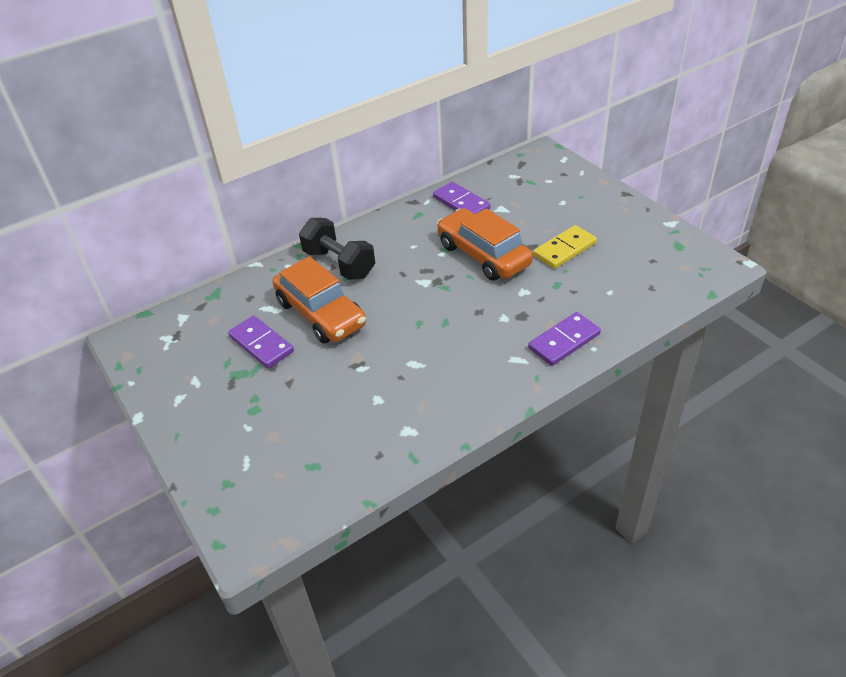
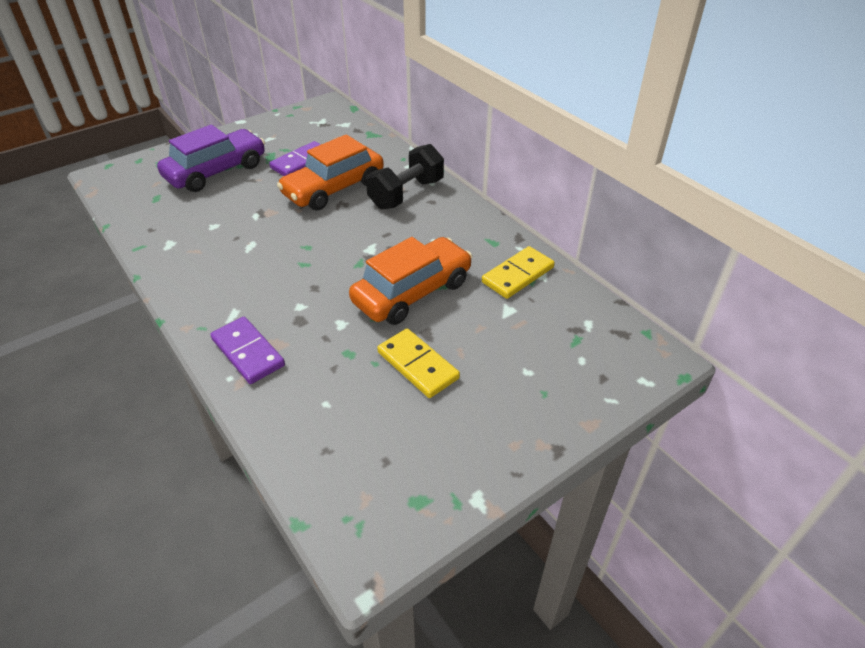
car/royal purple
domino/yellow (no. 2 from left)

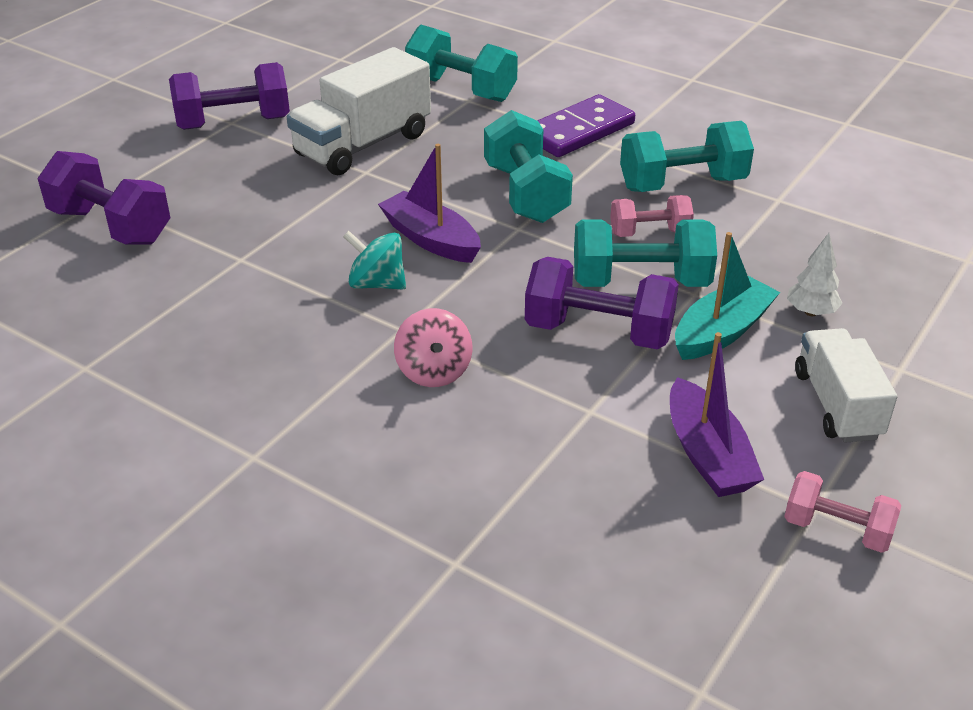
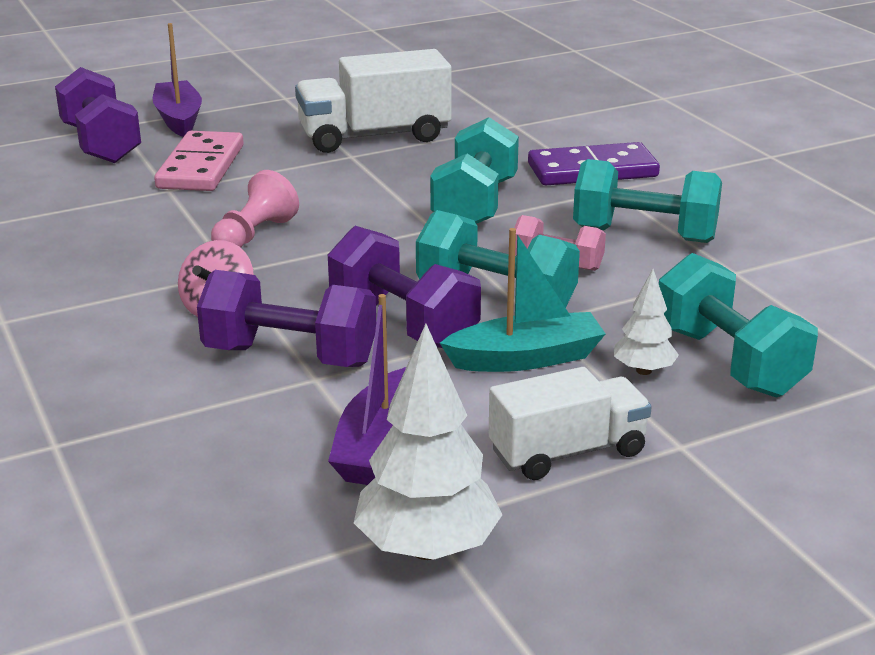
sailboat/royal purple (no. 1 from left)
domino/rose-pink
dumbbell/royal purple (no. 2 from left)
pawn/rose-pink
tree/white (no. 1 from left)
truck/white (no. 2 from left)
dumbbell/turquoise (no. 4 from left)

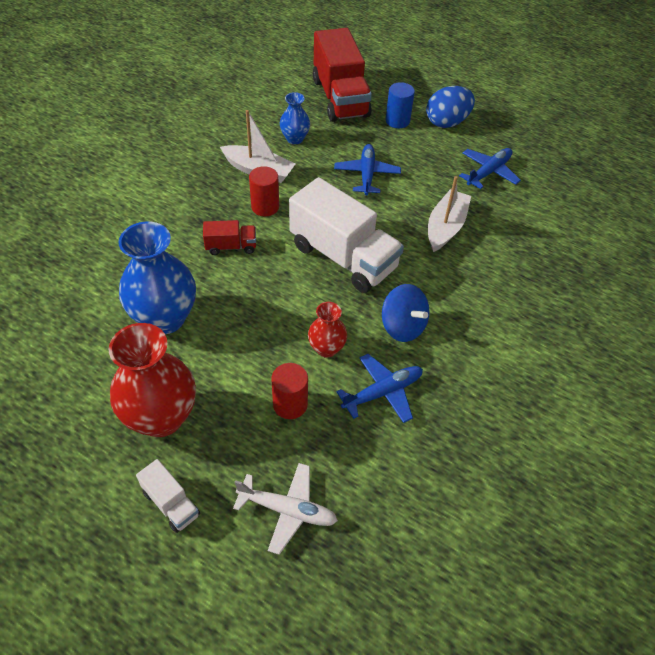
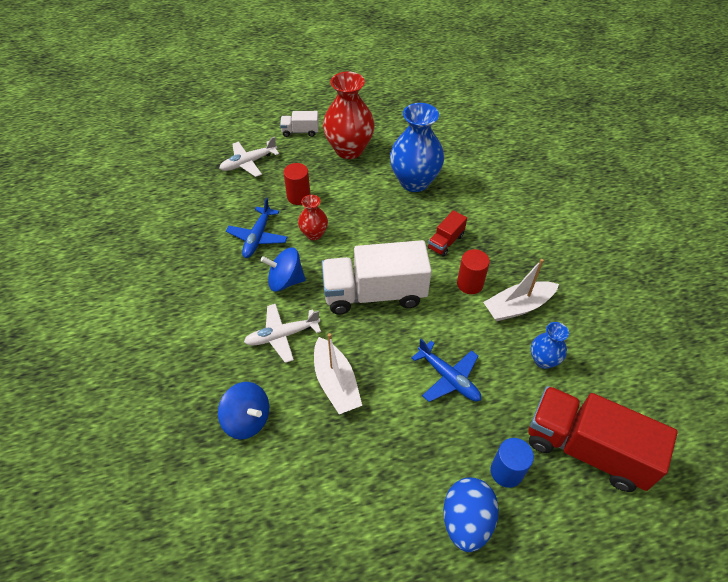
spinning top/cobalt (no. 1 from left)
aeroplane/white (no. 2 from left)
aeroplane/cobalt (no. 3 from left in the first image)

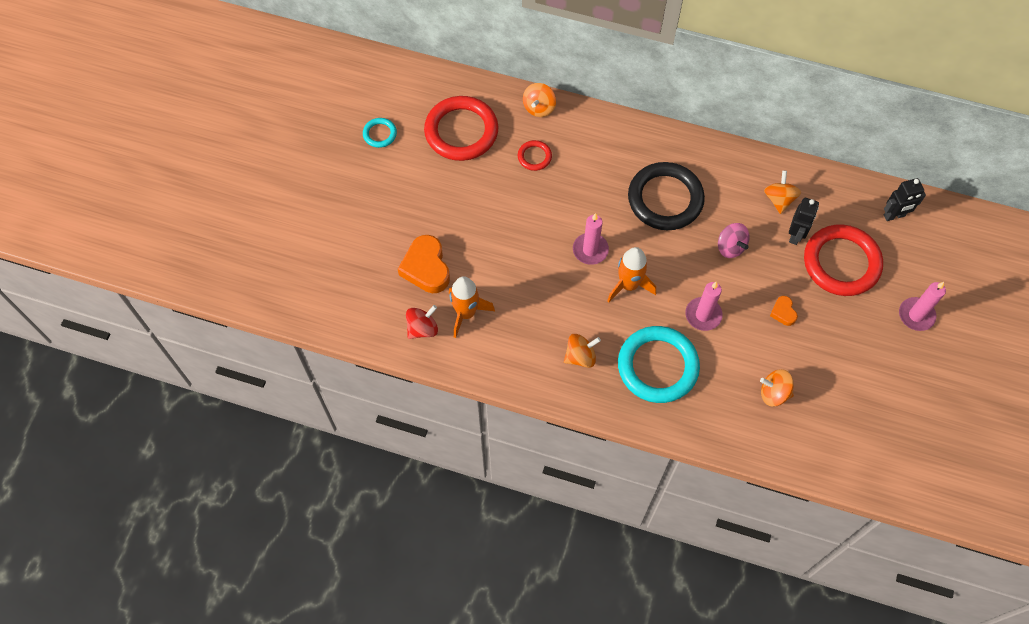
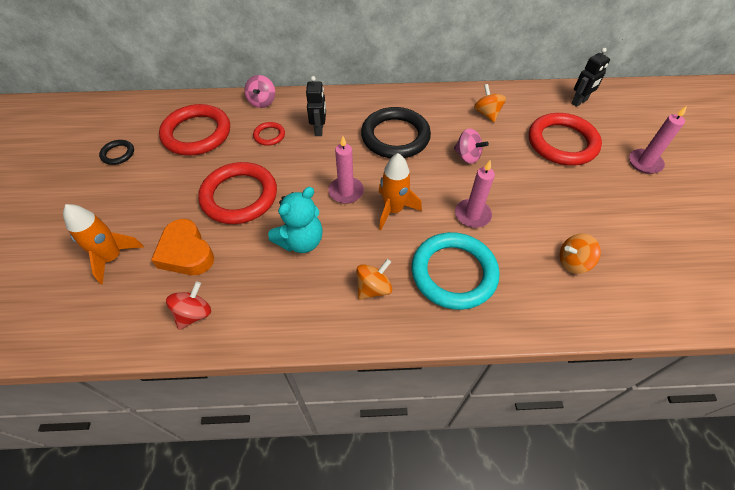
toy rocket/orange (no. 1 from left)
ring/black (no. 1 from left)
ring/red (no. 2 from left)
spinning top/rose-pink (no. 1 from left)
teddy bear/turquoise
robot figure/black (no. 1 from left)
heart shape/orange (no. 2 from left in the first image)

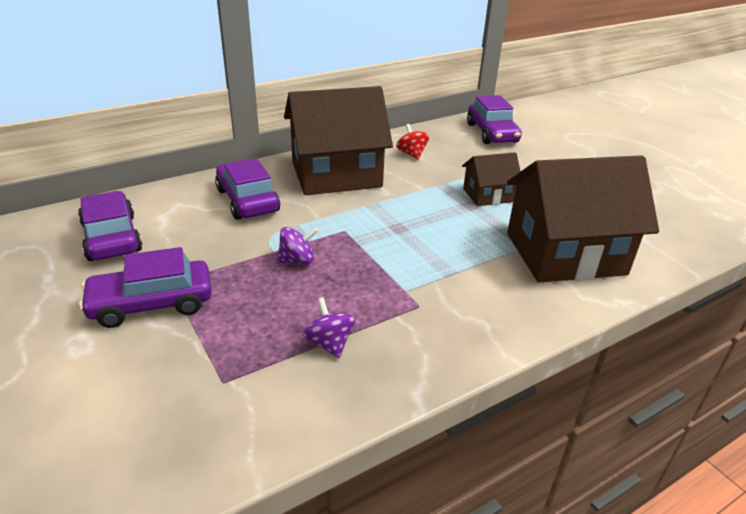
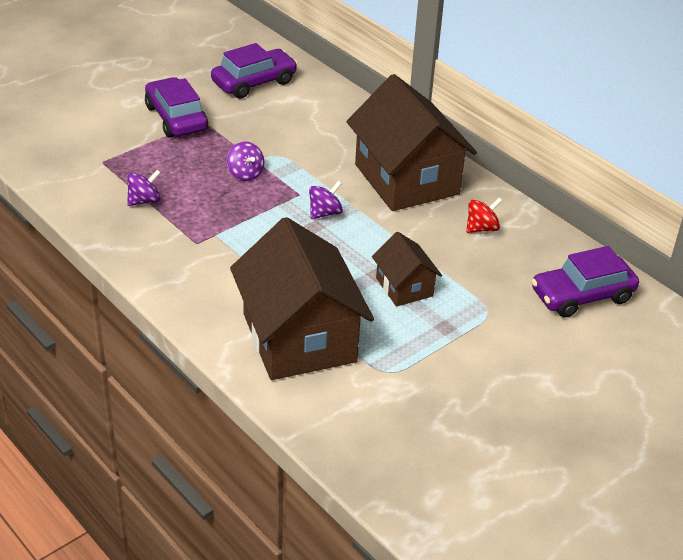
spinning top/royal purple (no. 3 from left)
car/royal purple (no. 3 from left in the first image)

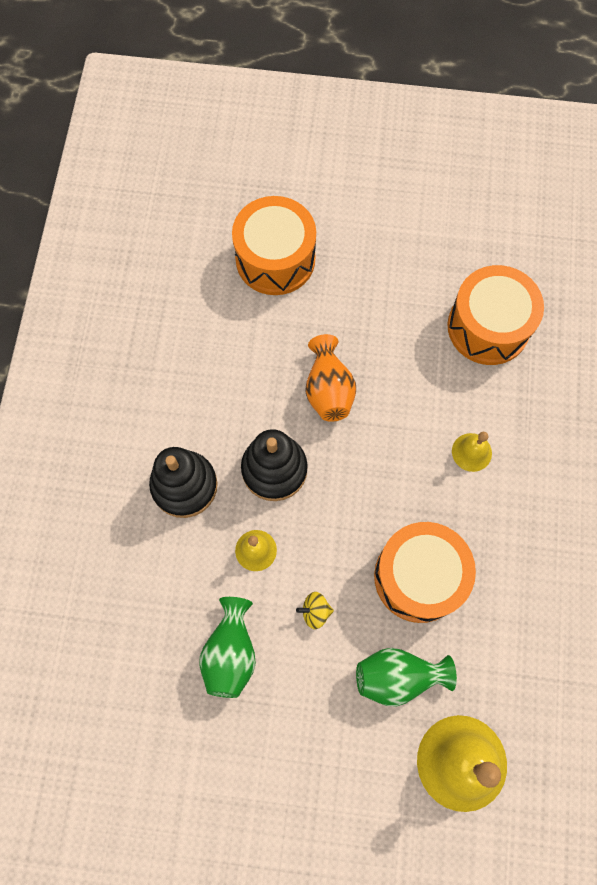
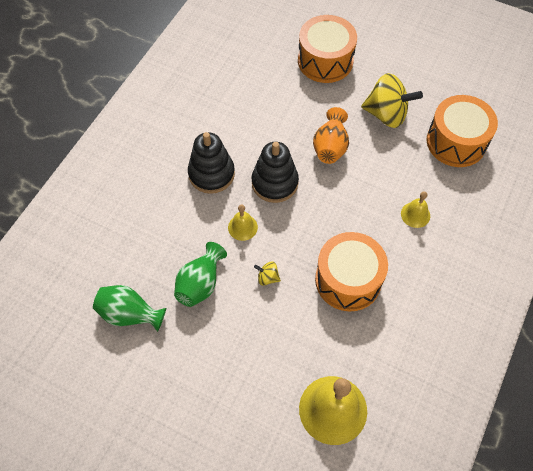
flower vase/green (no. 1 from left)
spinning top/yellow (no. 2 from left)

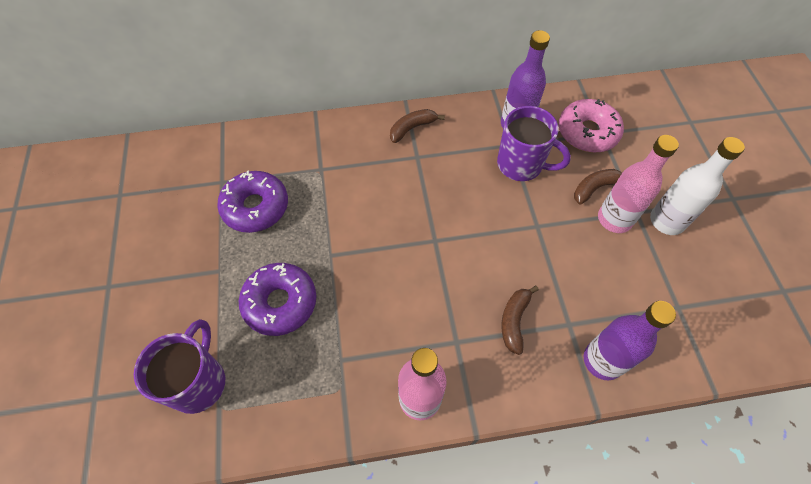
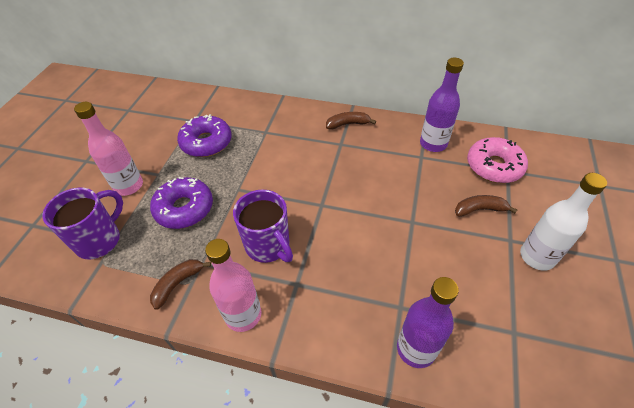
bottle/rose-pink (no. 1 from left)
toy banana/dark brown (no. 1 from left)
mug/royal purple (no. 2 from left)

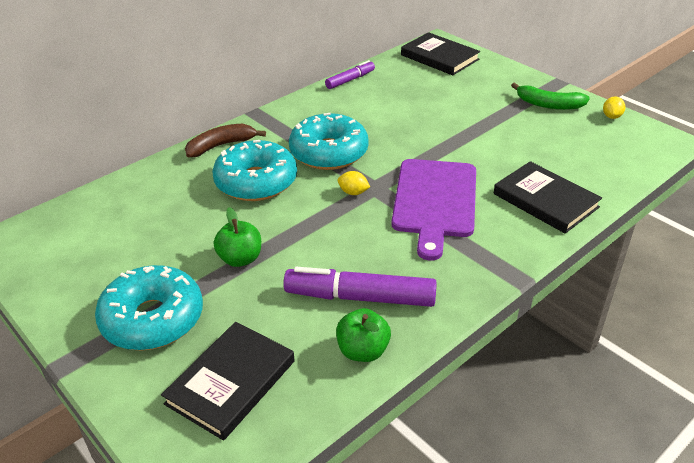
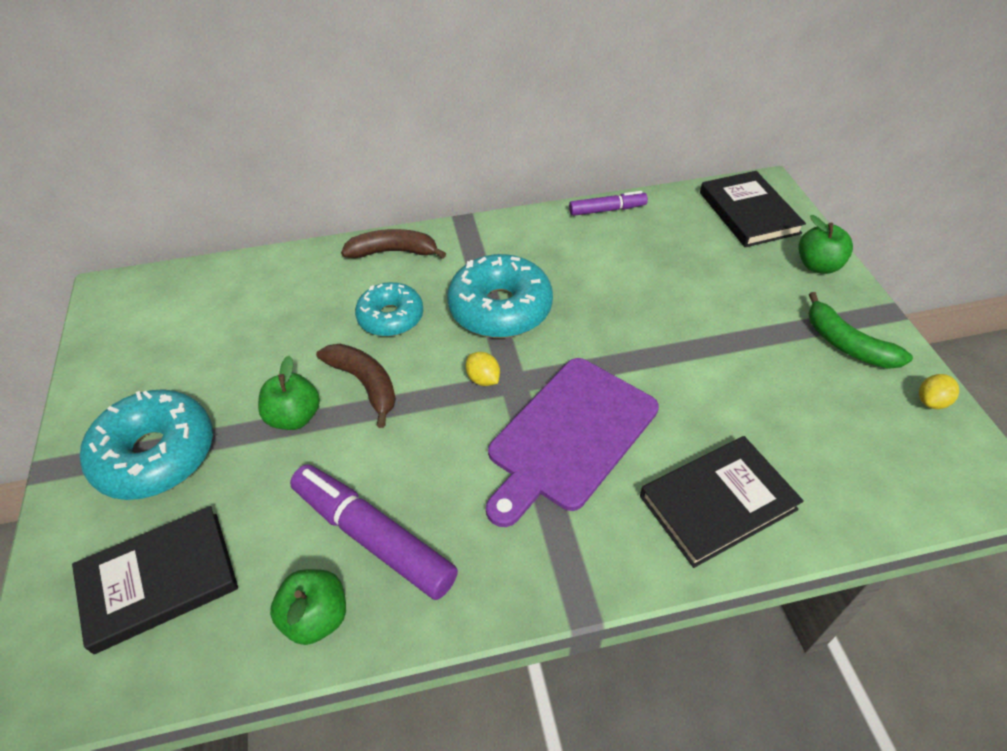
toy banana/dark brown (no. 1 from left)
doughnut/turquoise (no. 2 from left)
hardback/black (no. 2 from left)
apple/green (no. 3 from left)

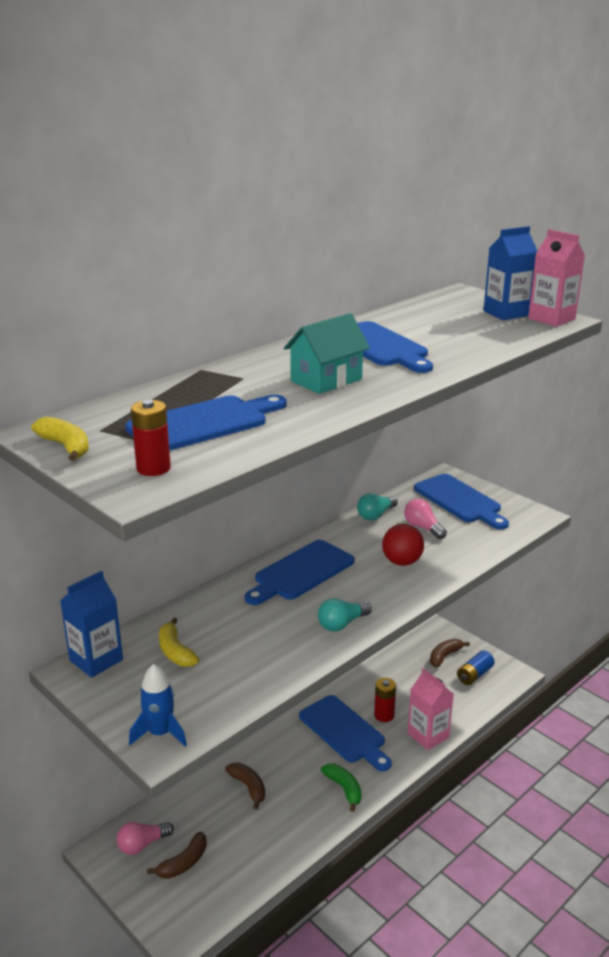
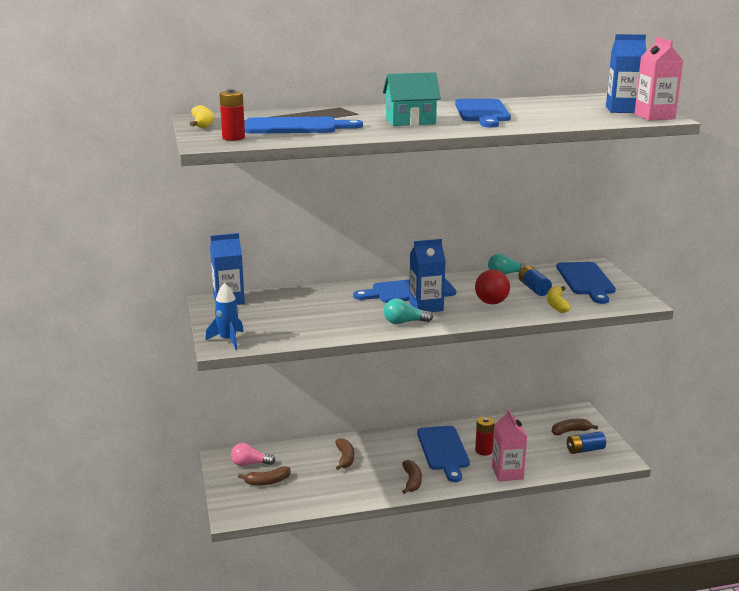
toy banana/dark brown (no. 3 from left)
carton/cobalt (no. 2 from left)
AA battery/cobalt (no. 1 from left)
toy banana/yellow (no. 2 from left)

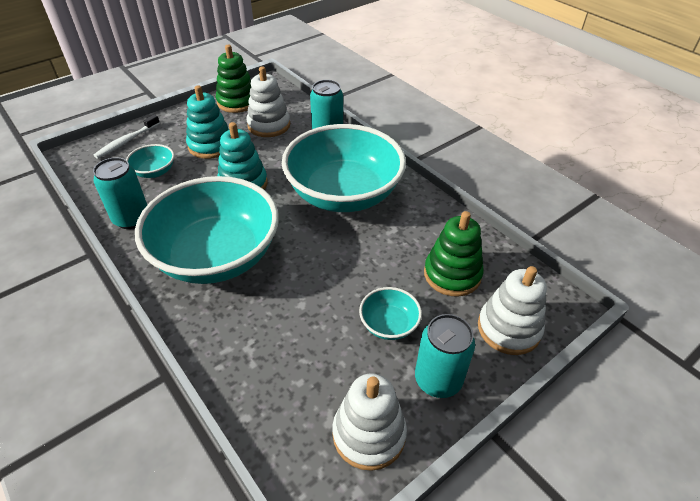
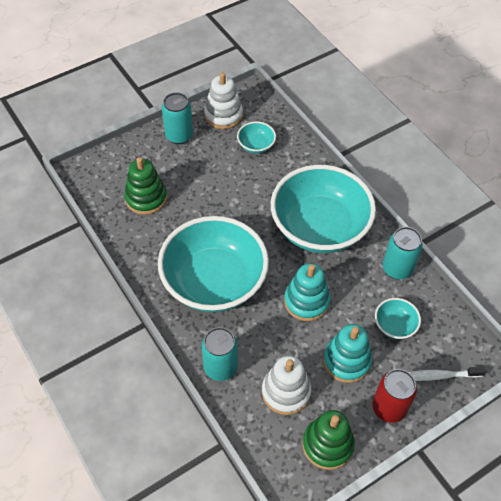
bowl/turquoise (no. 2 from left)
soda can/red
dental brush/white
stacking rings/white (no. 3 from left in the first image)

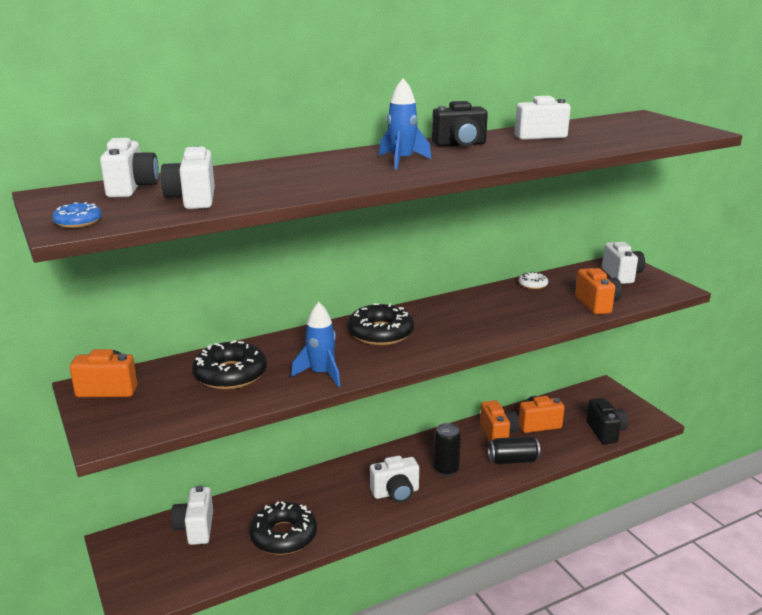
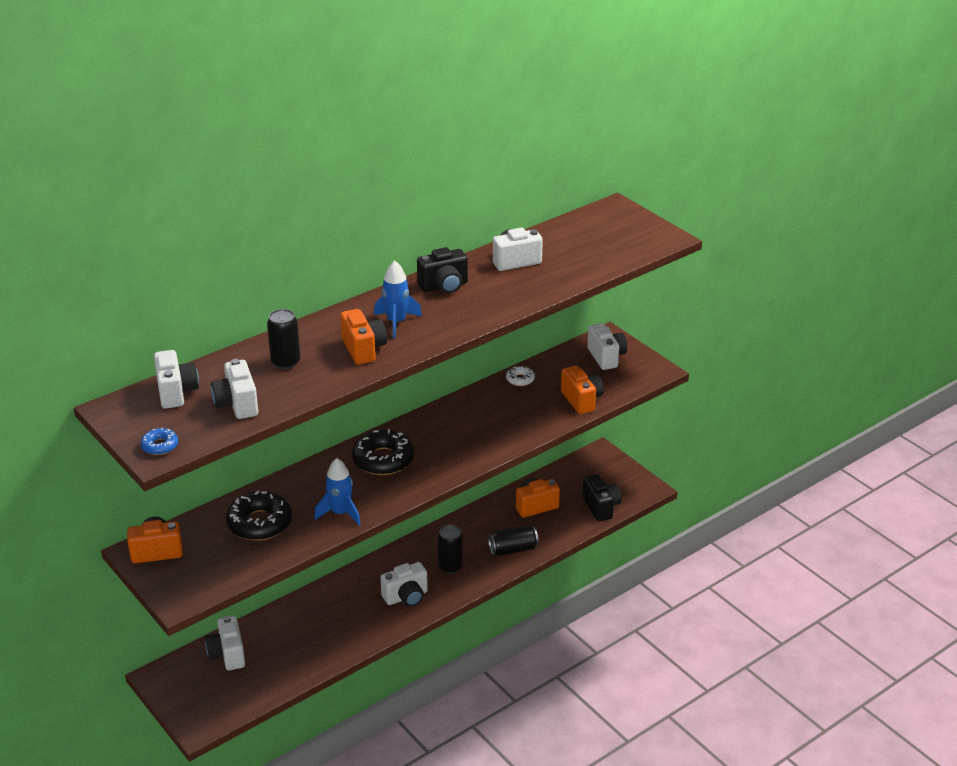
soda can/black (no. 1 from left)
camera/orange (no. 2 from left)
doughnut/black (no. 2 from left in the first image)

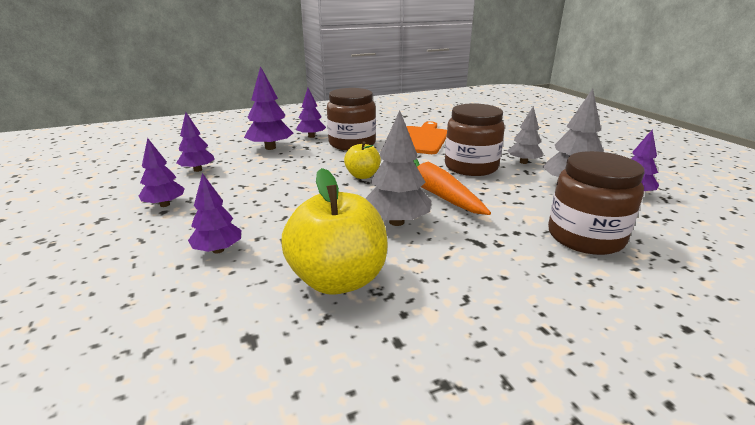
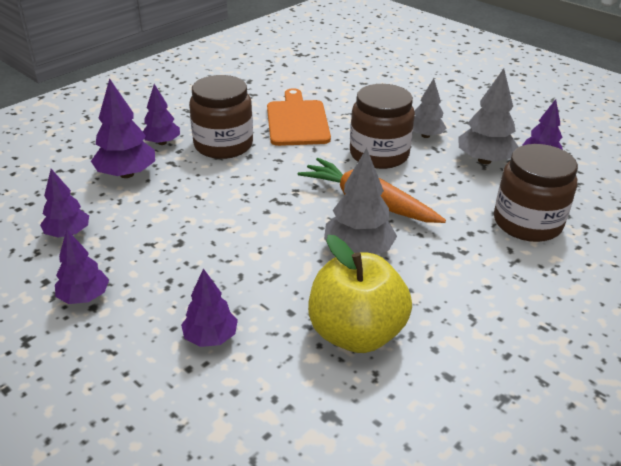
apple/yellow (no. 2 from left in the first image)

